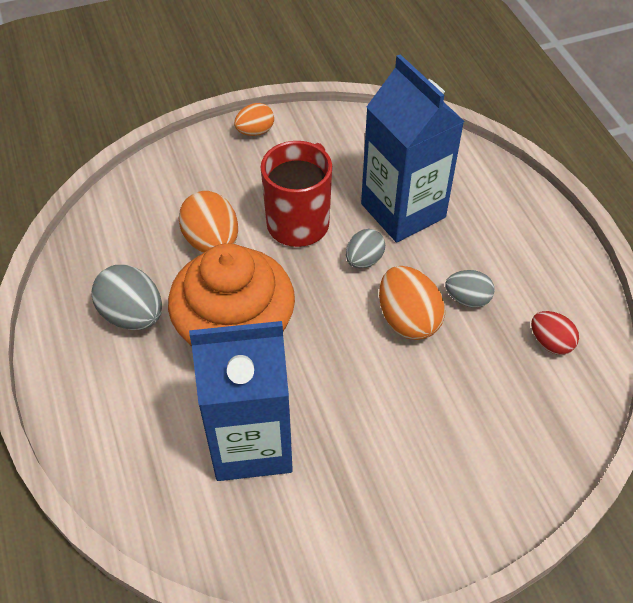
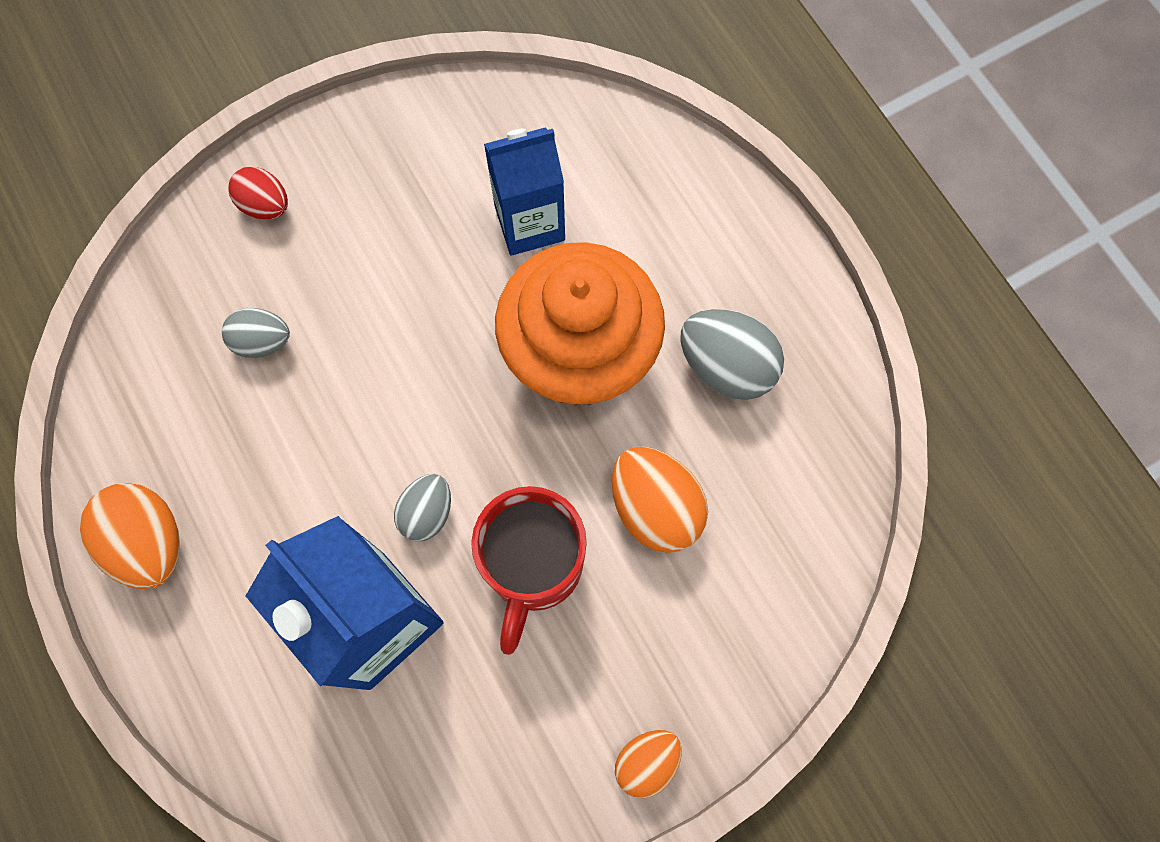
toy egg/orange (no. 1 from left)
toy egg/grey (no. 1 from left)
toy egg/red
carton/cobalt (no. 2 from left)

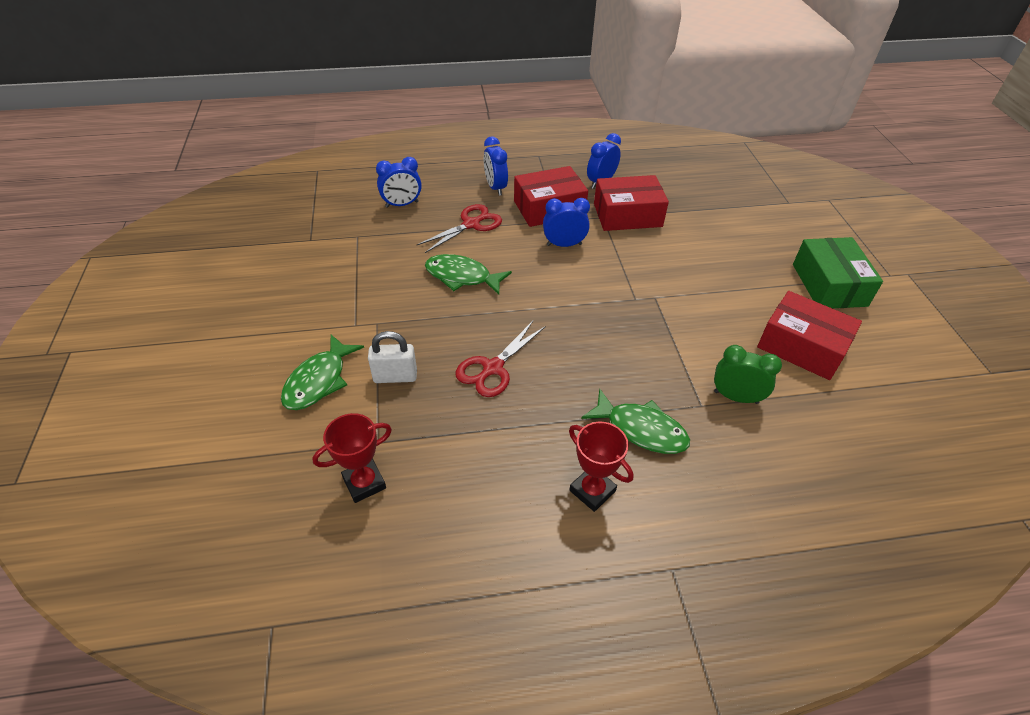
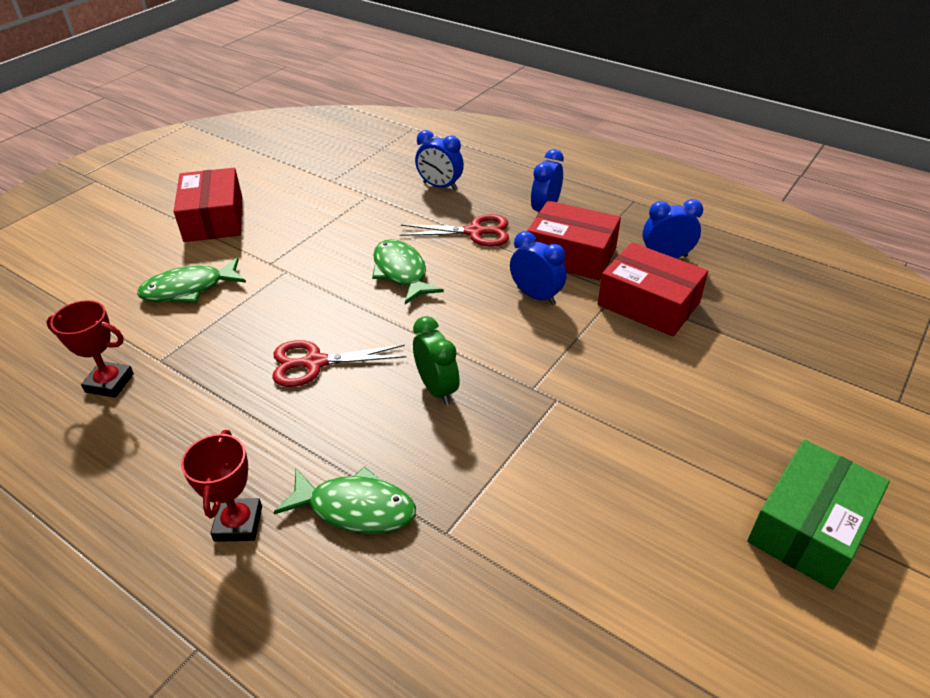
package/red (no. 1 from left)
fish figure/green (no. 2 from left)
bedside clock/green
small lock/white

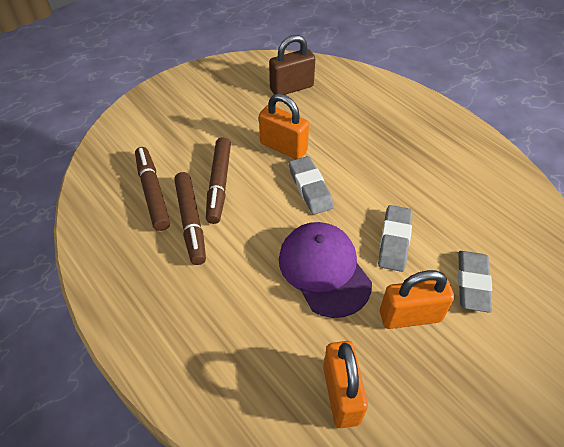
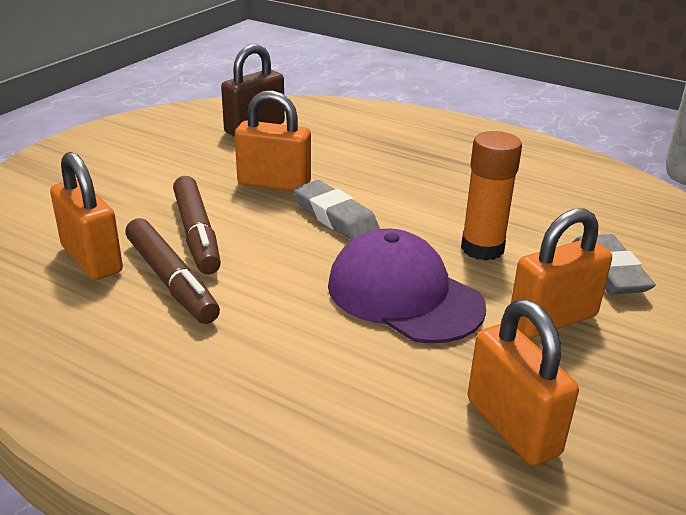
small lock/orange (no. 1 from left)
glue/orange

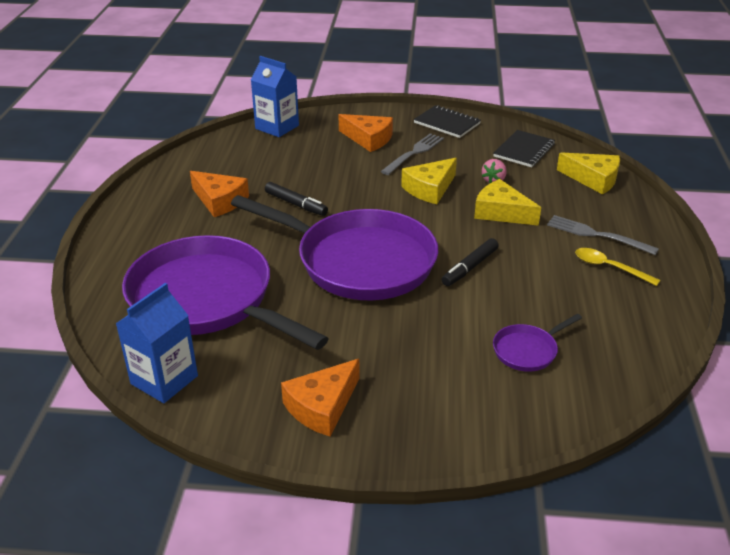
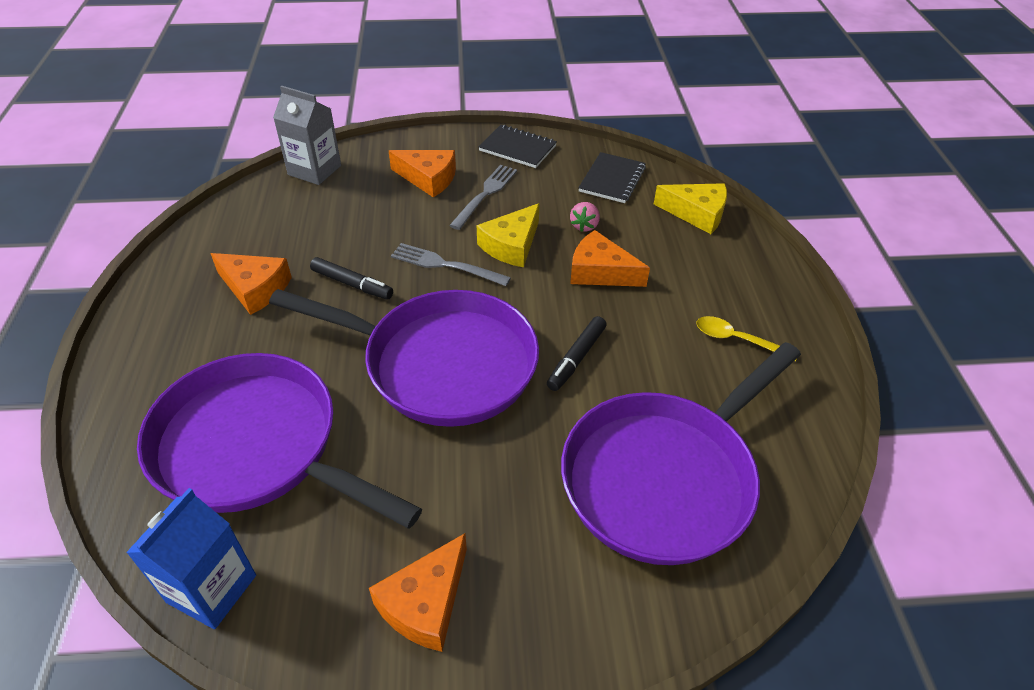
carton/grey
dinner fork/grey (no. 1 from left)
pan/royal purple (no. 3 from left)
cheese wedge/orange (no. 4 from left)

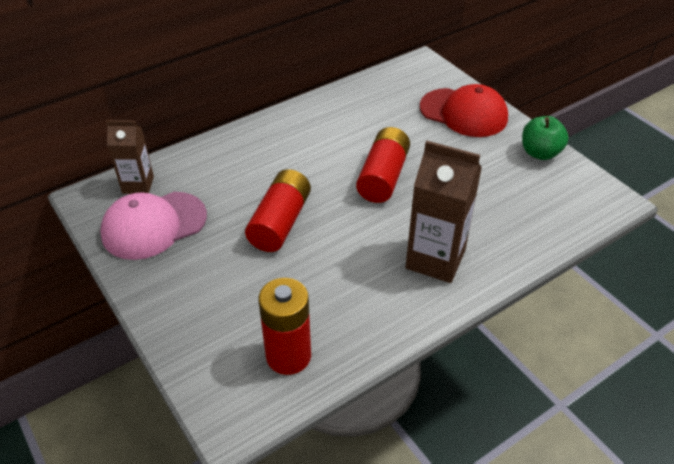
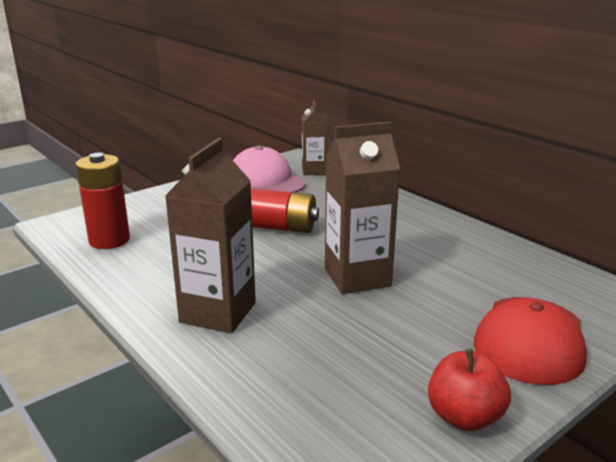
carton/dark brown (no. 3 from left)
apple/red

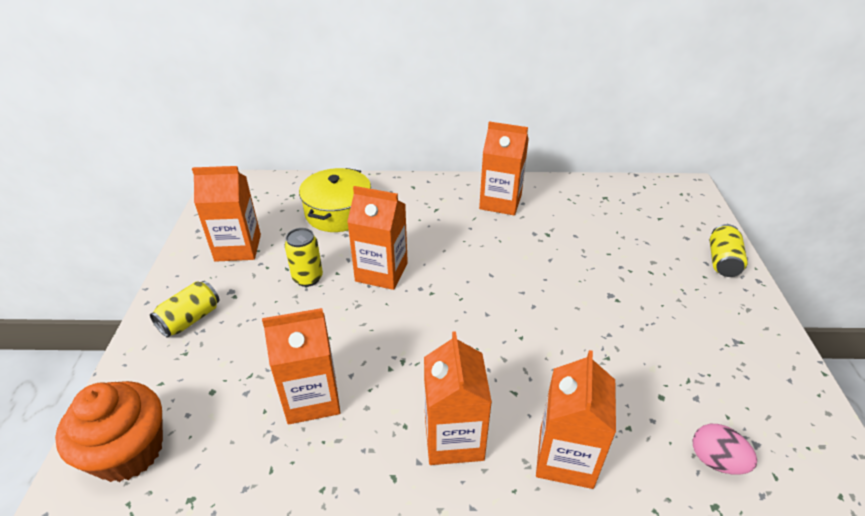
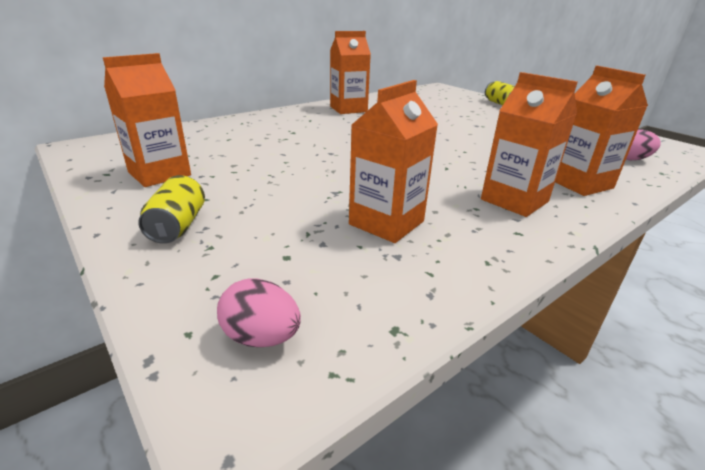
toy egg/rose-pink (no. 1 from left)
soda can/yellow (no. 2 from left in the first image)
stockpot/yellow
carton/orange (no. 3 from left in the first image)

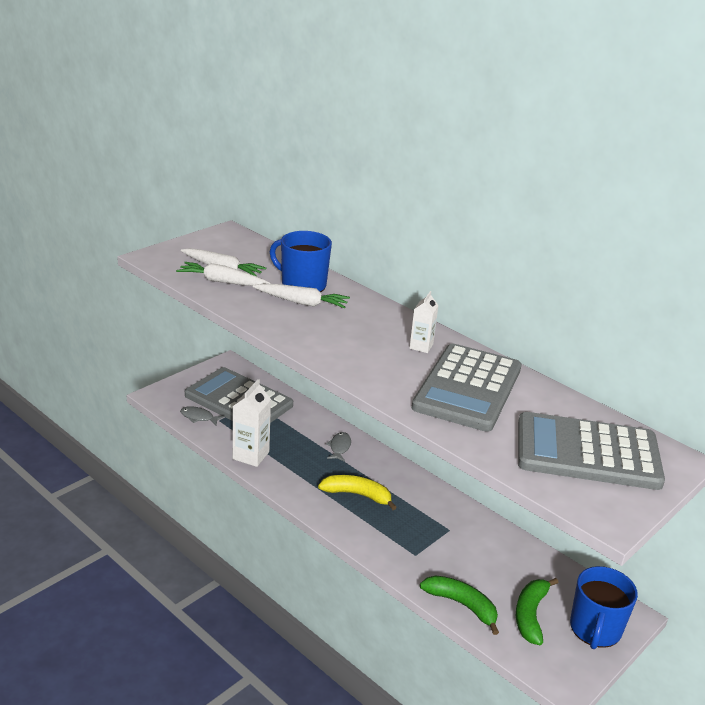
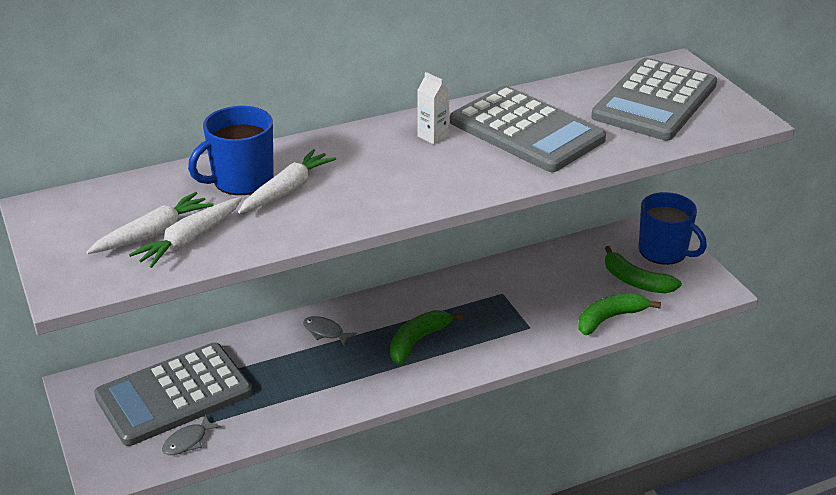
toy banana/green (no. 1 from left)
carton/white (no. 1 from left in the first image)

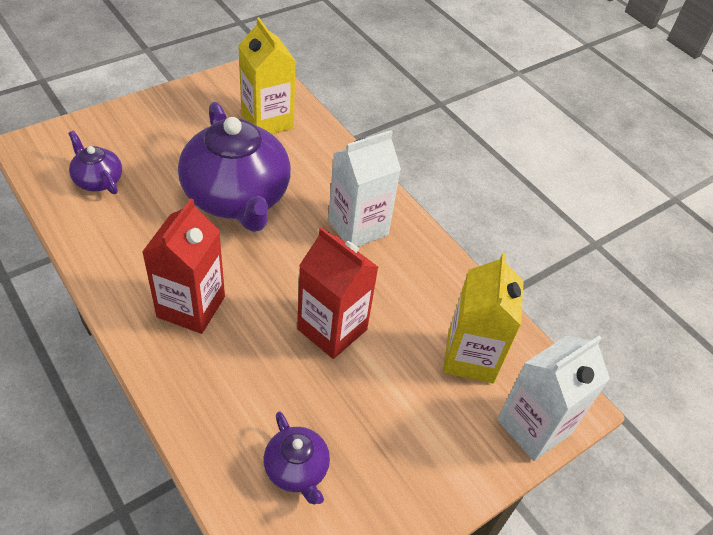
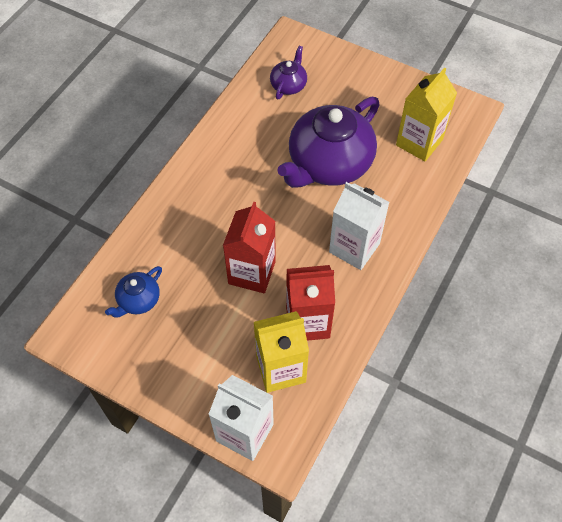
tea pot/cobalt
carton/red (no. 2 from left)

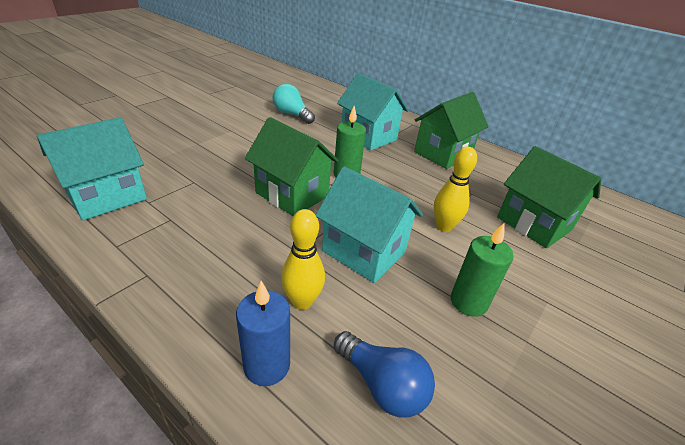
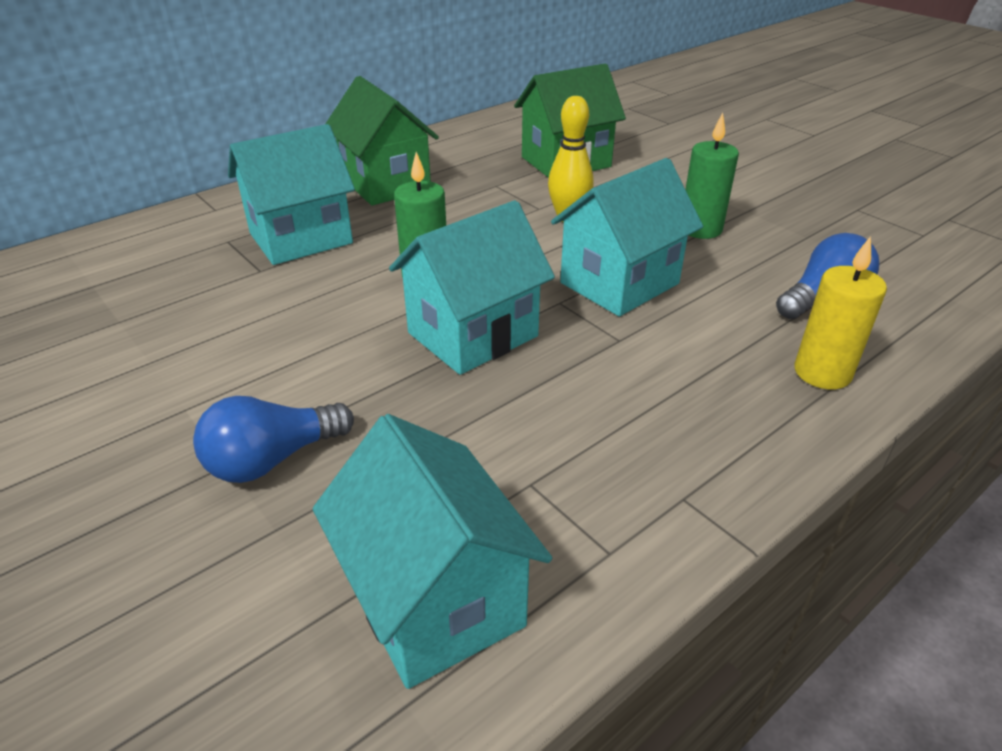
light bulb/cobalt (no. 1 from left)
house/turquoise (no. 3 from left)
candle/yellow
light bulb/turquoise
bowling pin/yellow (no. 1 from left in the first image)

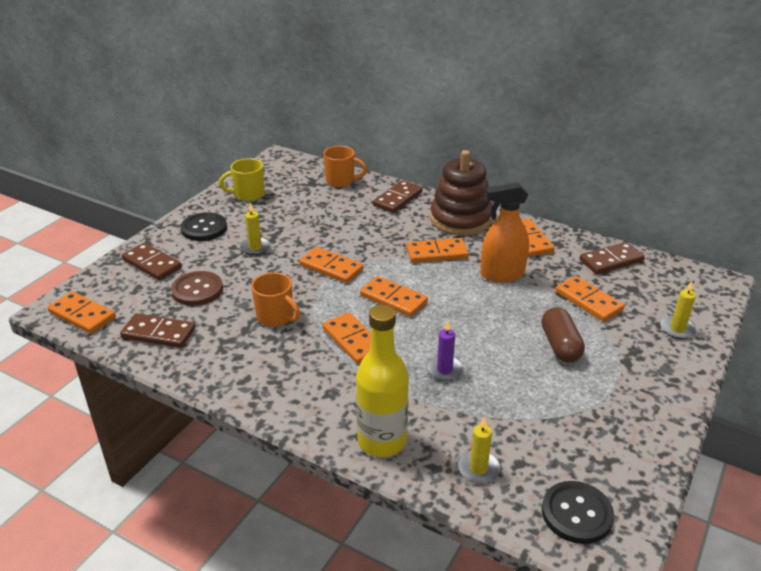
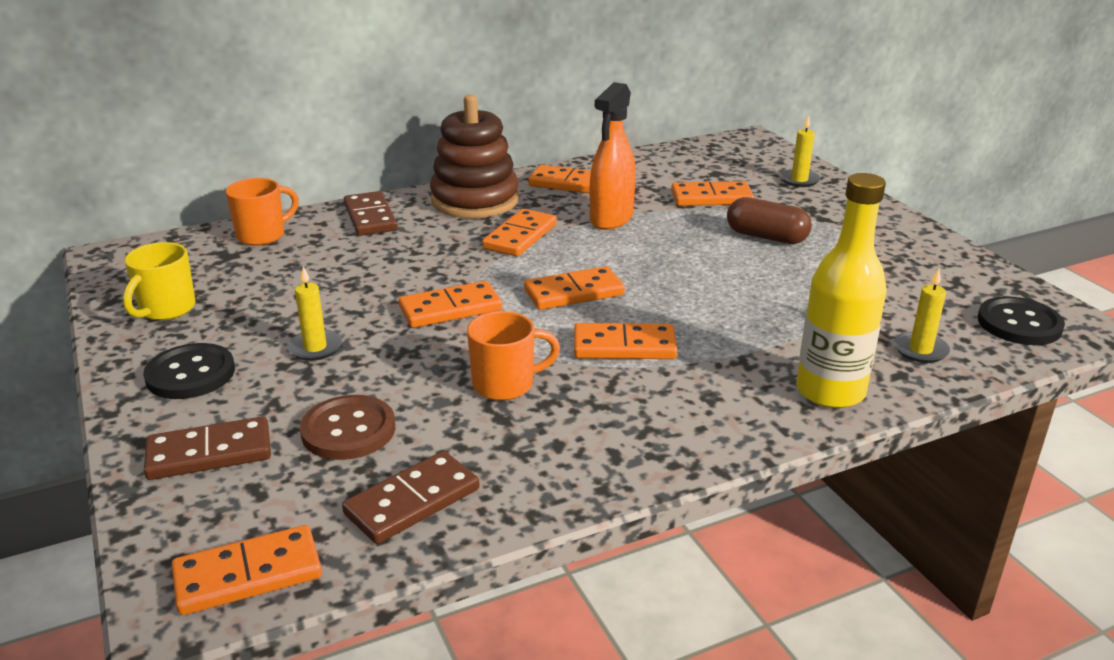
candle/royal purple
domino/dark brown (no. 4 from left in the first image)

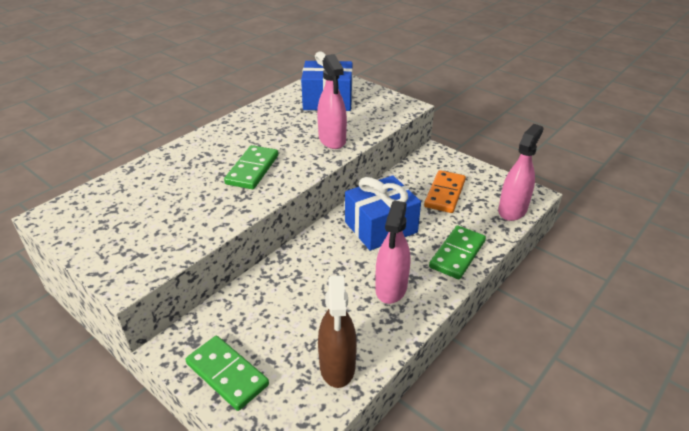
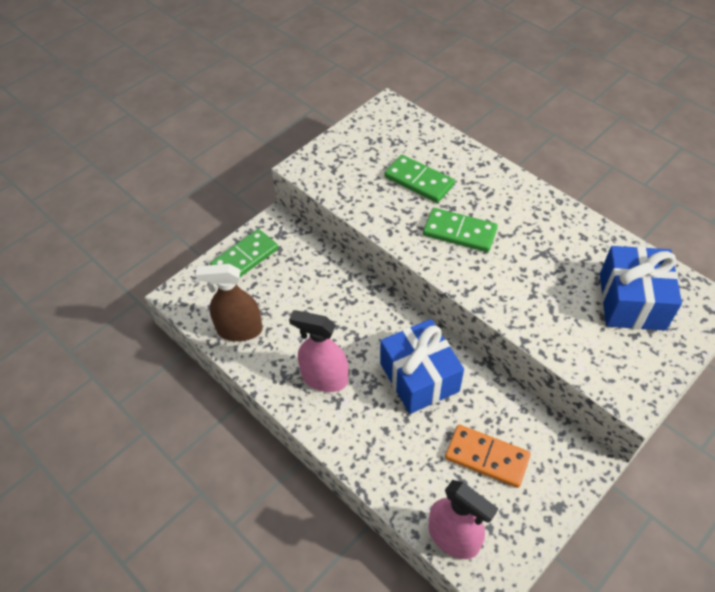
domino/green (no. 2 from left)
sprayer/rose-pink (no. 1 from left in the first image)

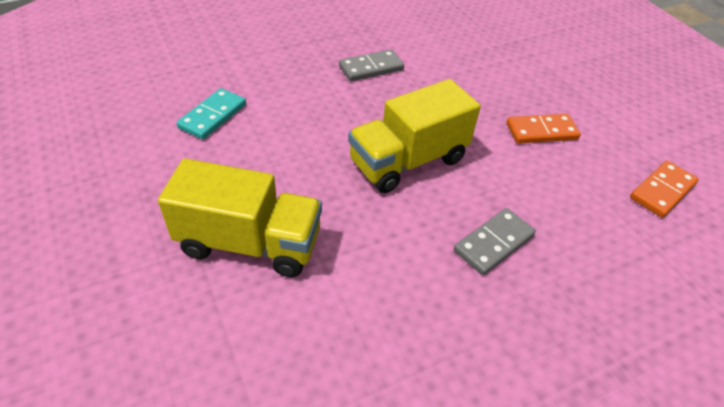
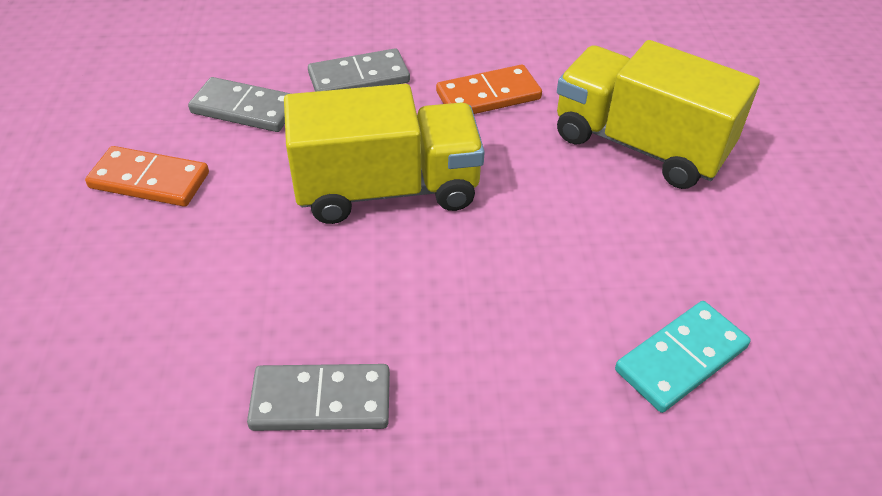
domino/grey (no. 1 from left)
domino/orange (no. 2 from left)

